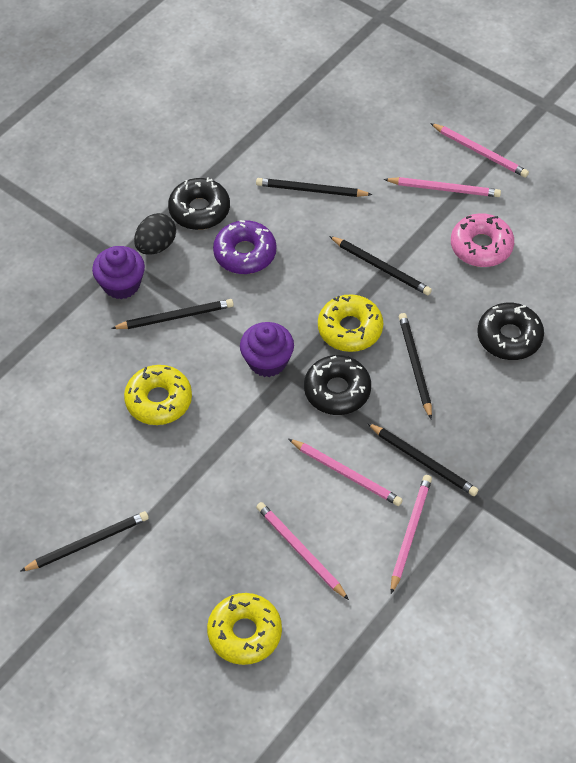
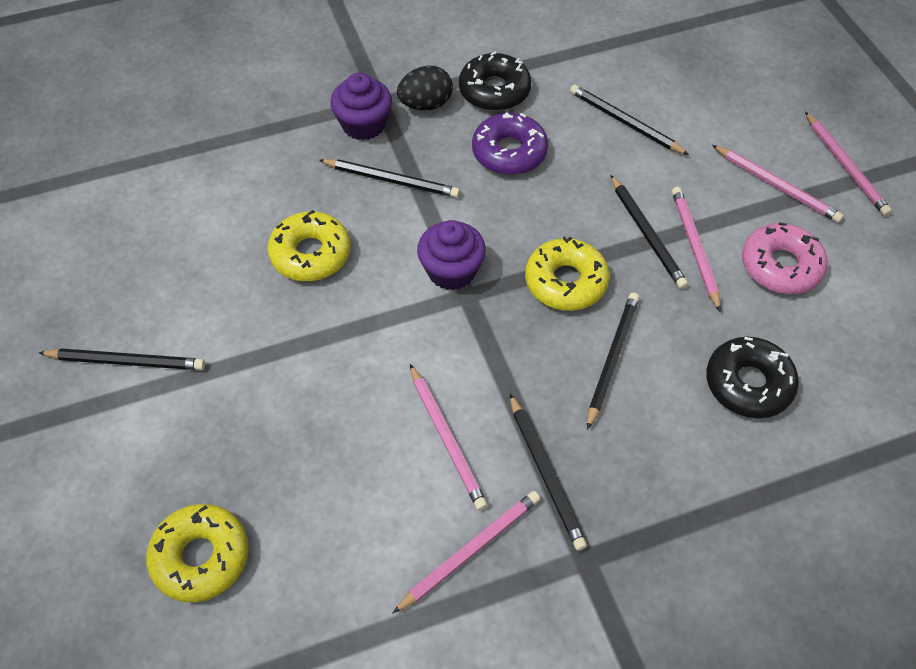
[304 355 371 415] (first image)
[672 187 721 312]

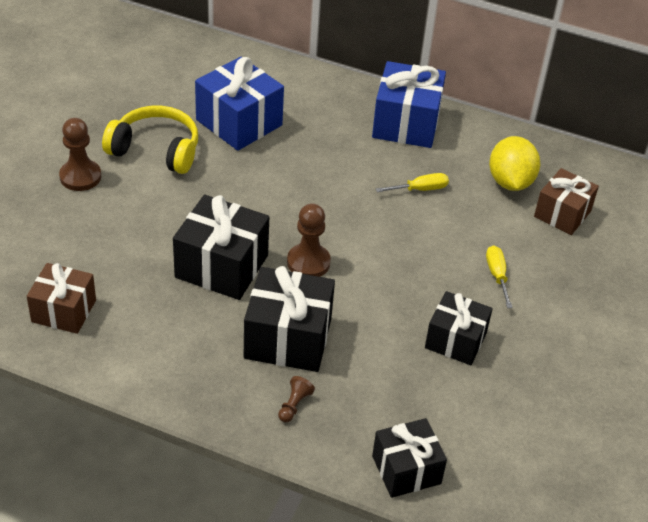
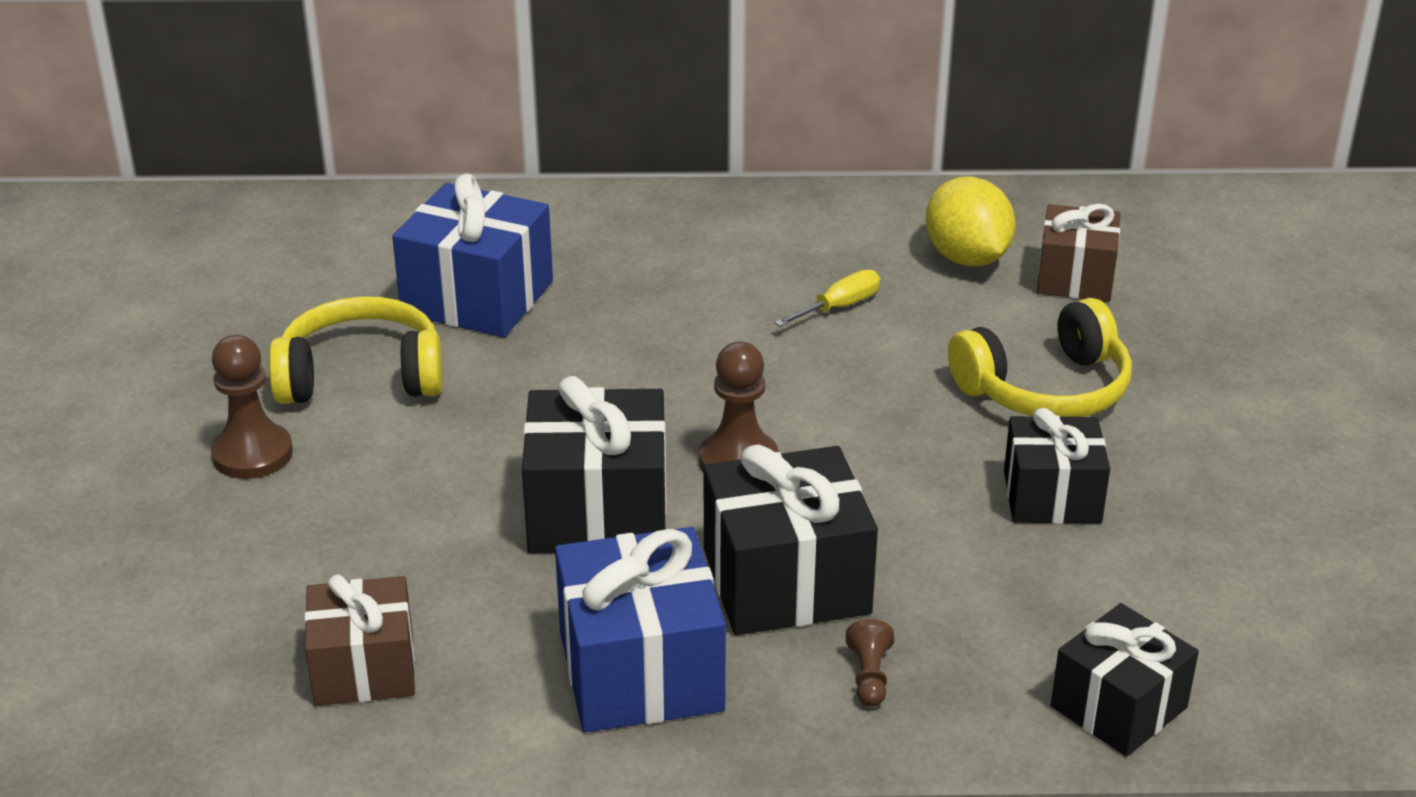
[555 527 726 733]
[948 298 1132 417]

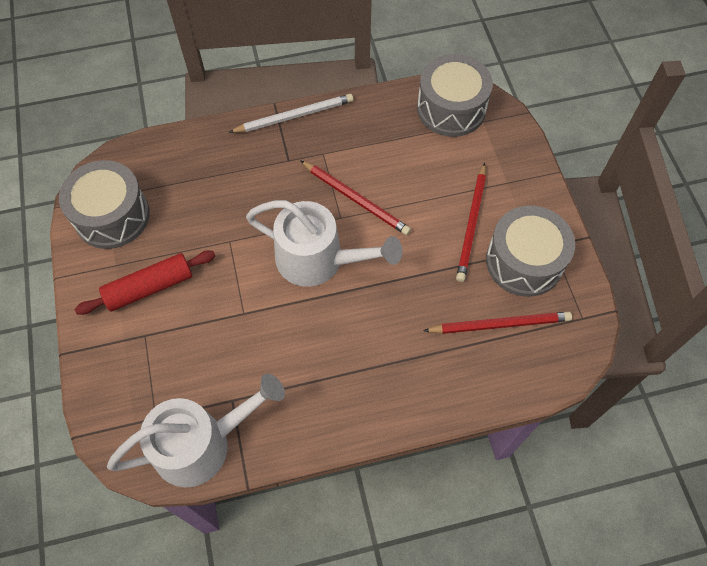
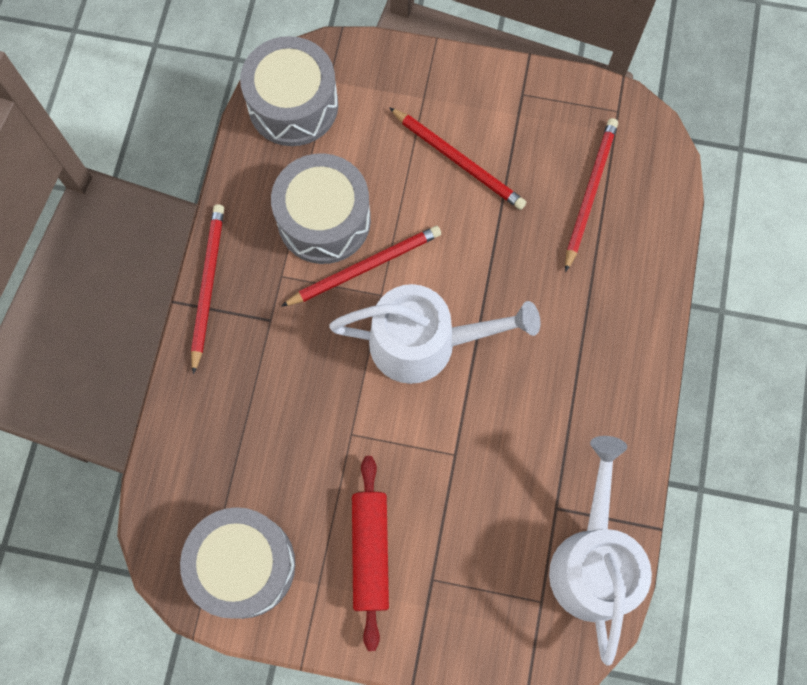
[191 204 224 375]
[329 284 541 384]
[271 153 371 264]

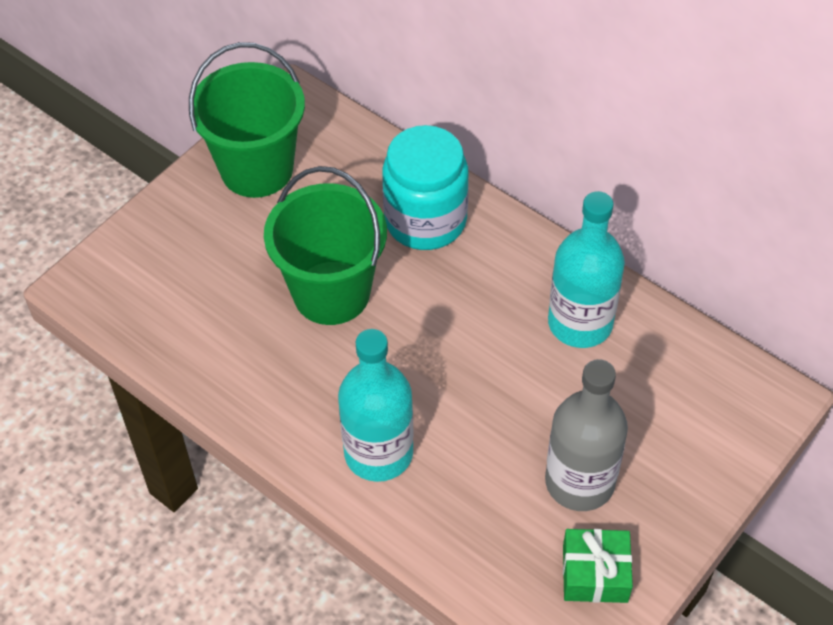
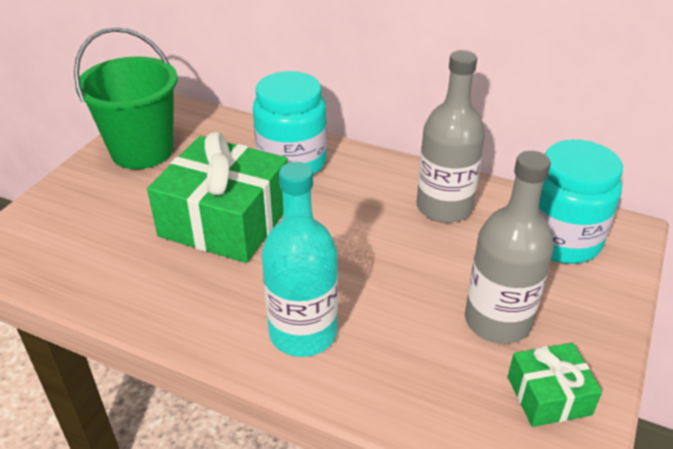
[147 132 288 263]
[417 50 485 223]
[539 140 623 264]

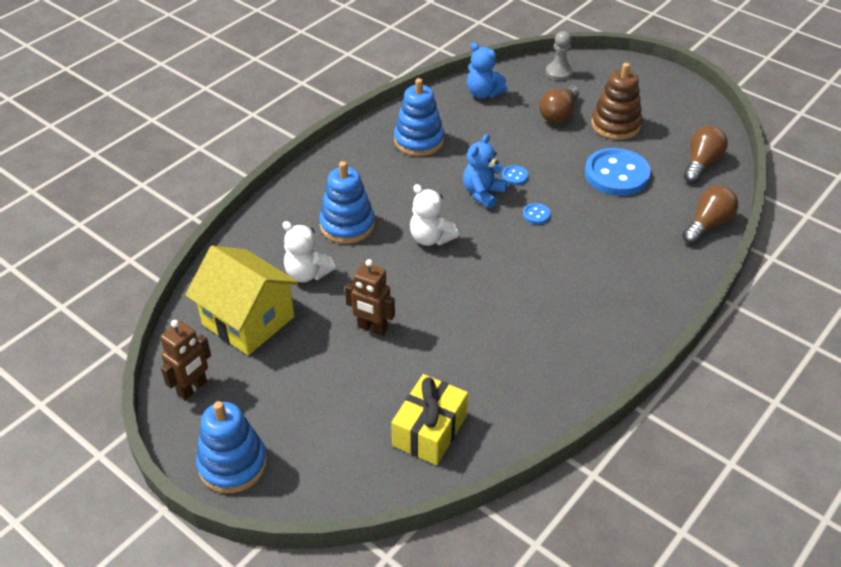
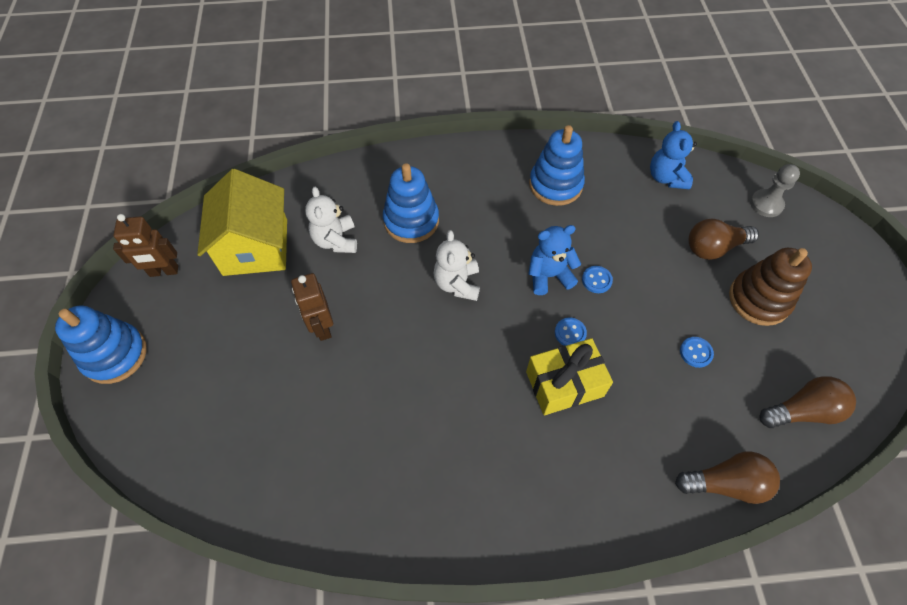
[680 337 714 368]
[526 338 613 415]

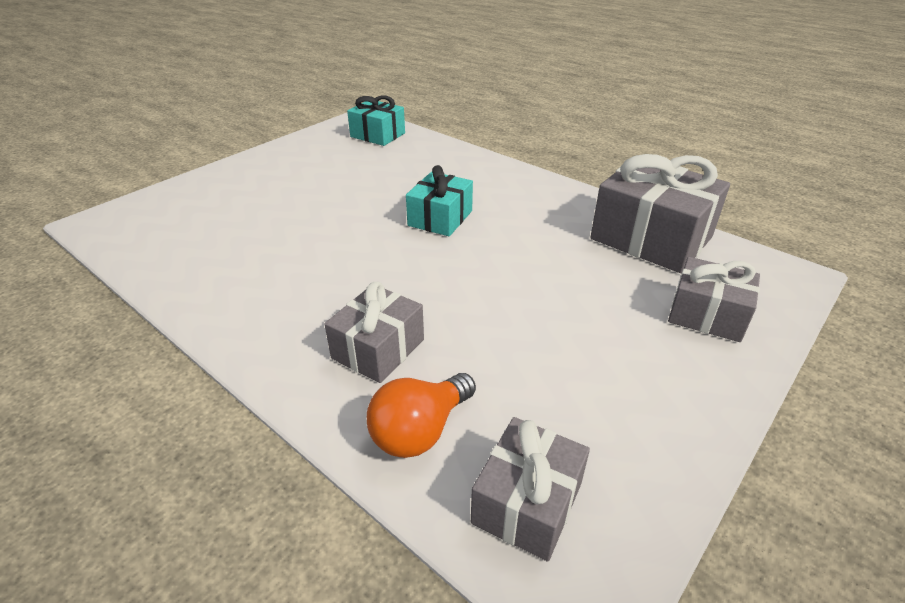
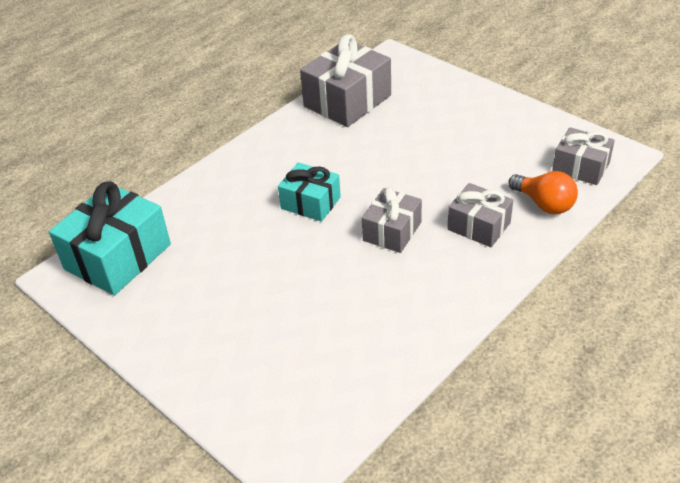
[49 181 171 295]
[362 187 422 253]

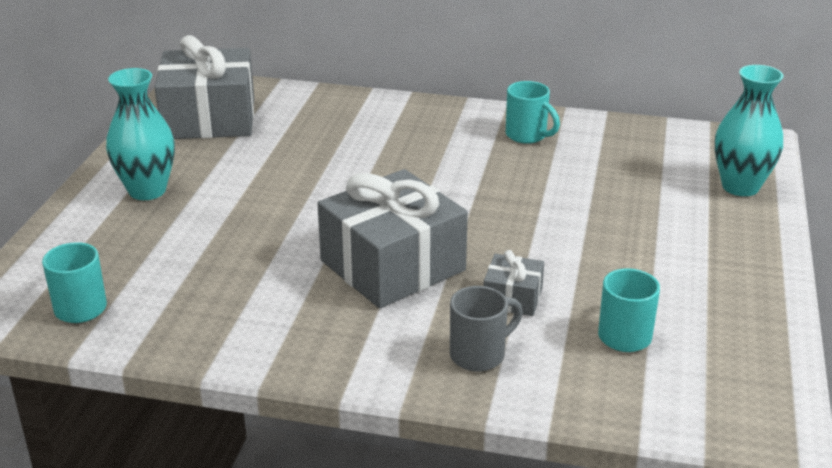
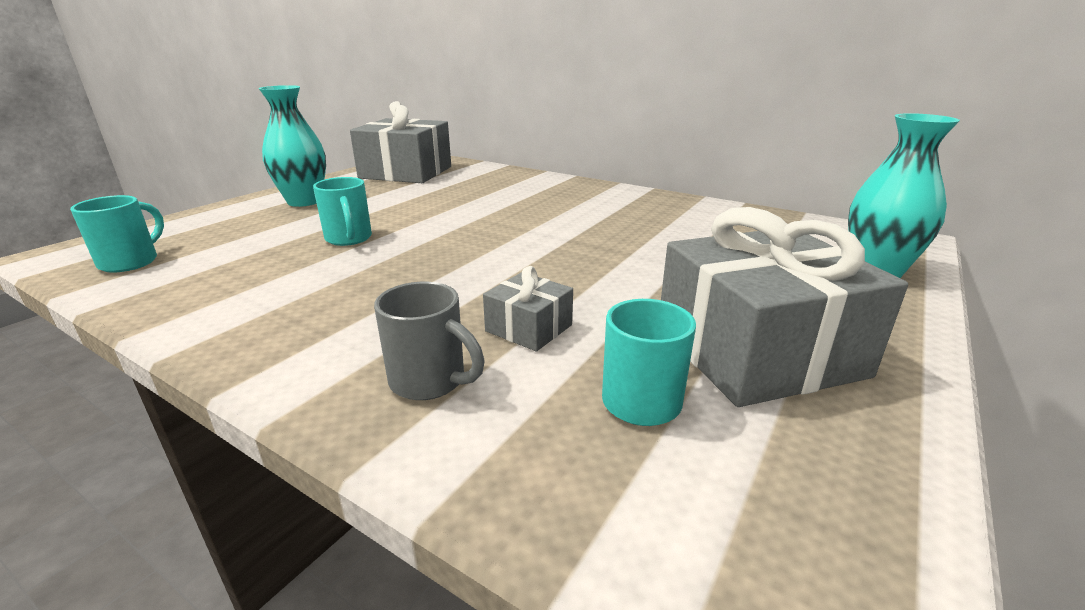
[313 177 372 246]
[661 207 908 407]
[374 282 485 400]

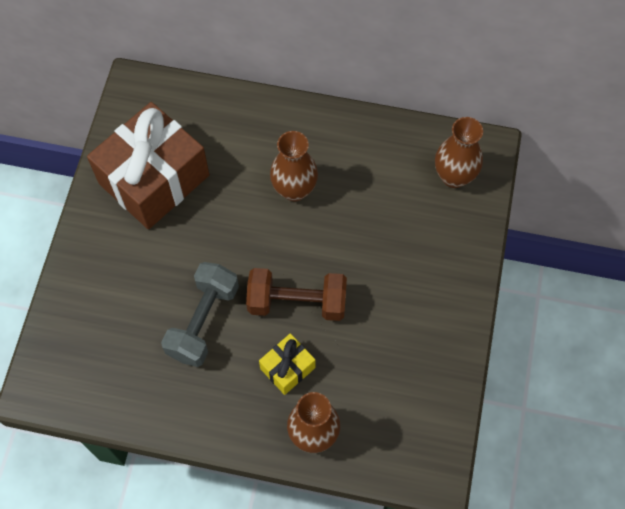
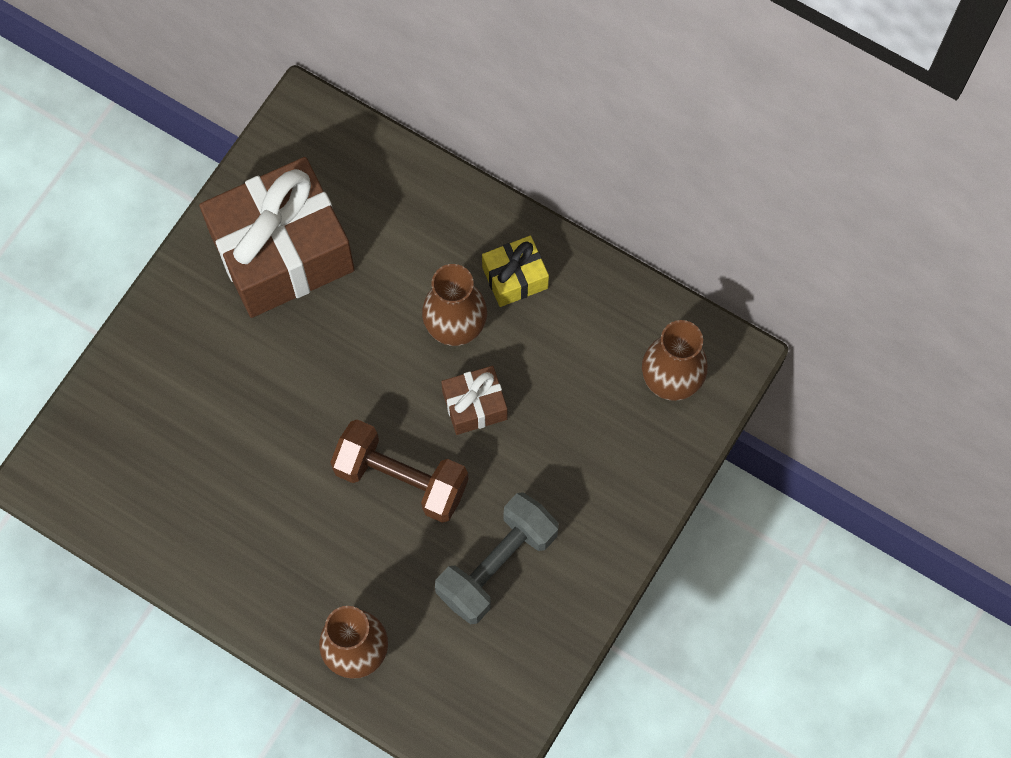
[435 492 559 624]
[482 236 549 307]
[441 366 507 435]

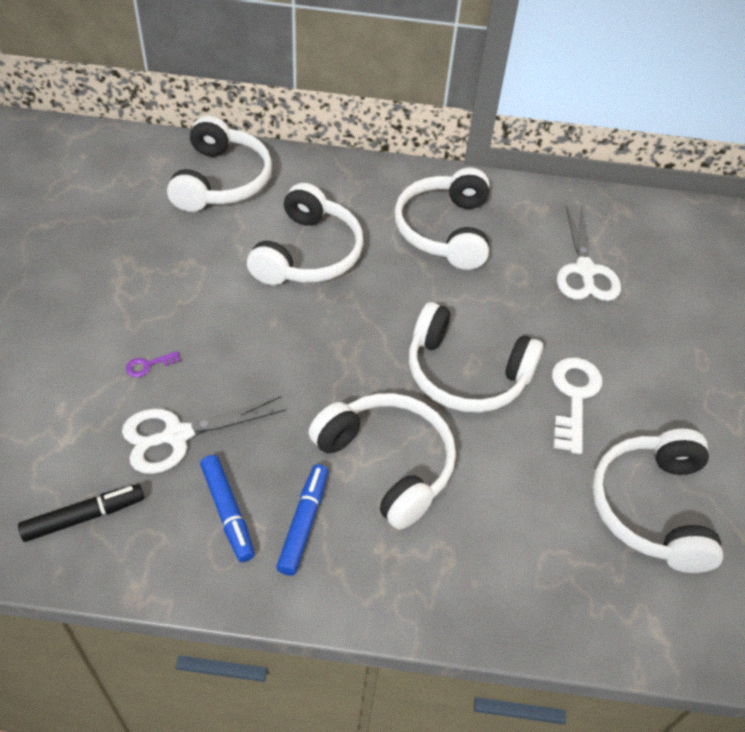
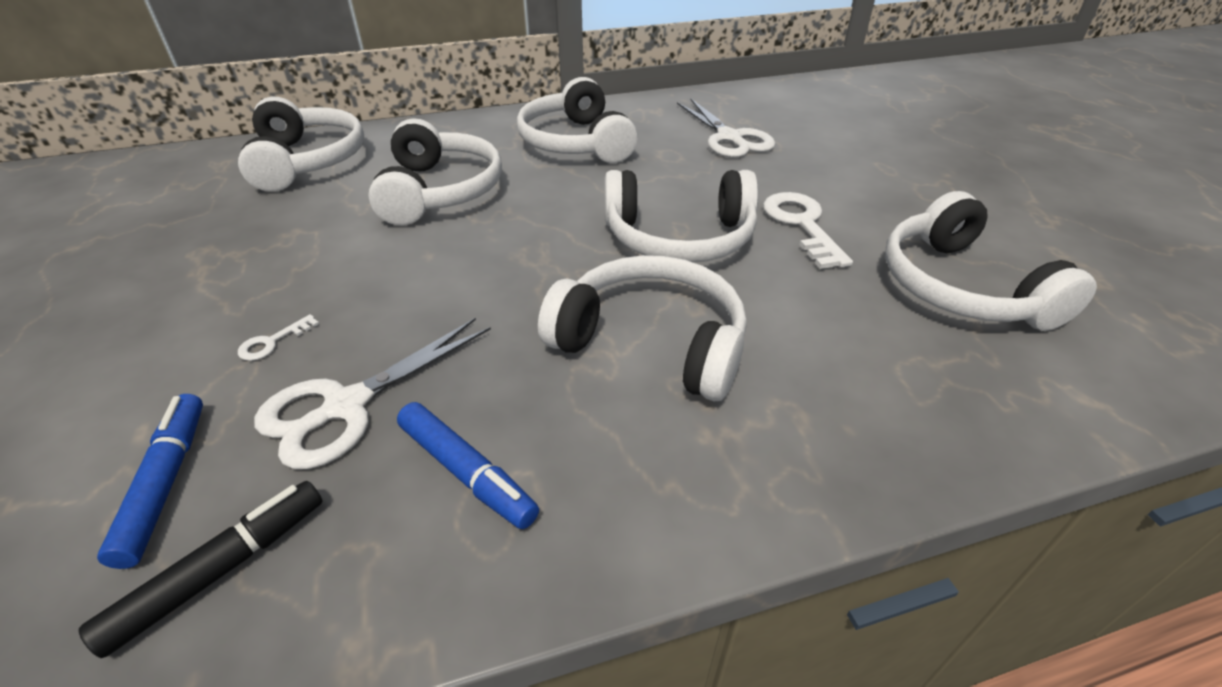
[238 314 319 361]
[97 394 203 569]

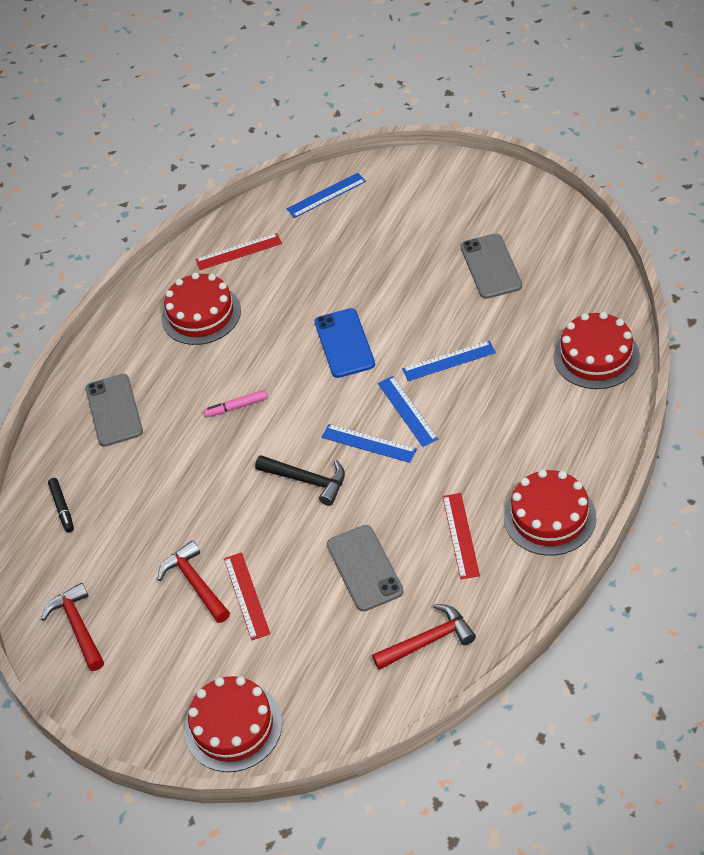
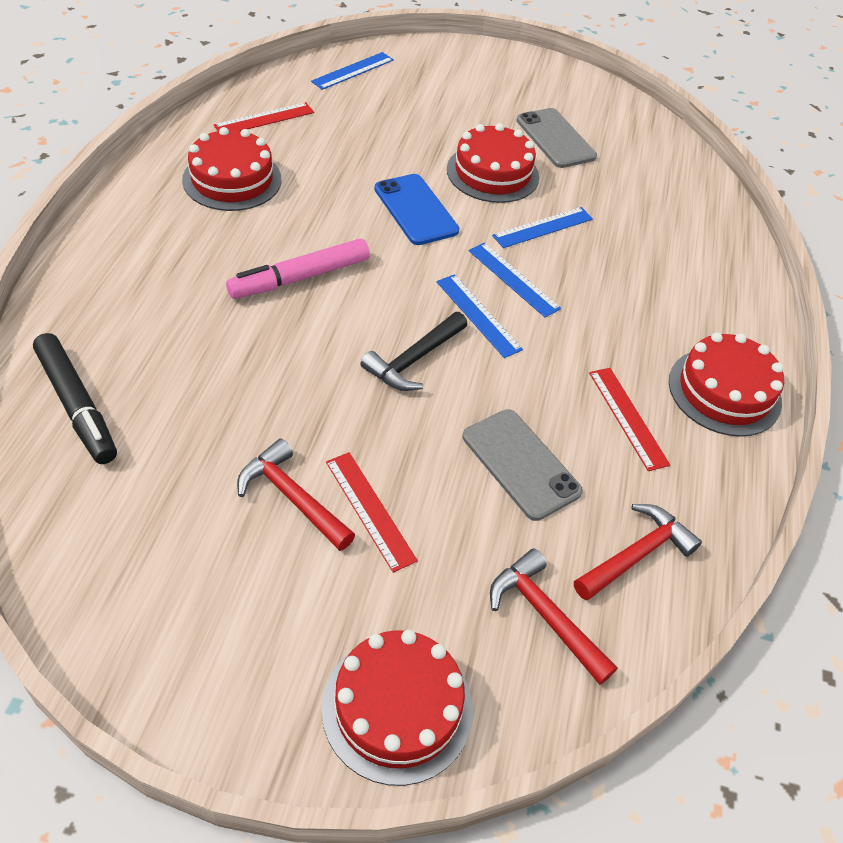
[447 123 539 203]
[86 374 143 447] (first image)
[226 239 370 299]
[437 274 523 358]
[360 312 468 391]
[33 333 117 464]
[490 549 618 685]

